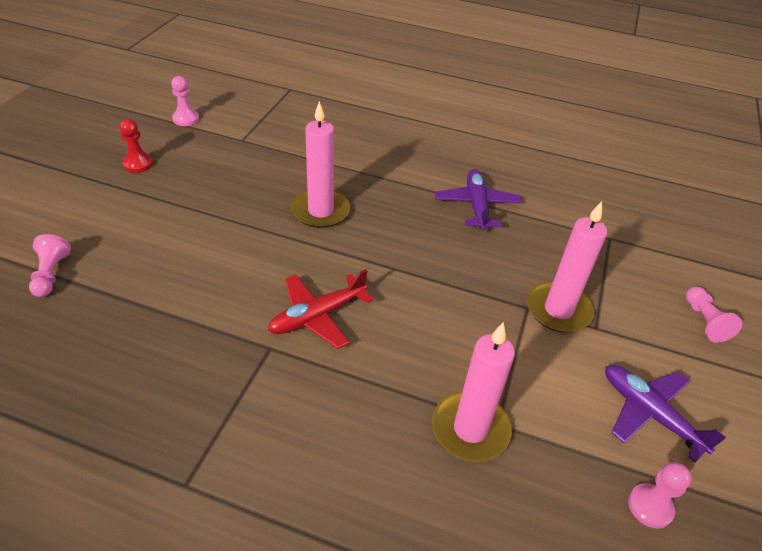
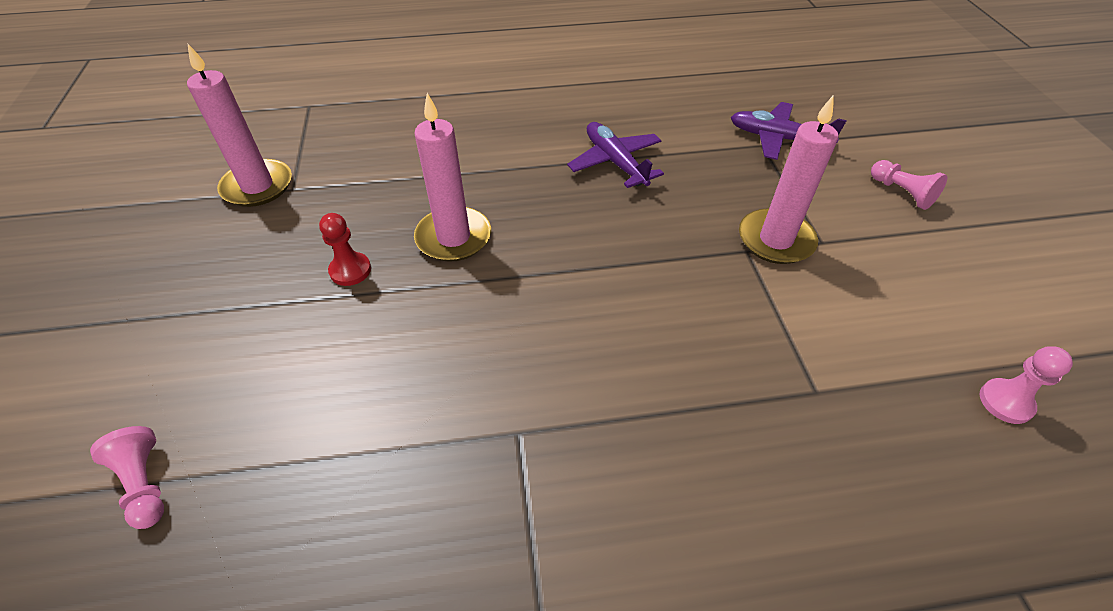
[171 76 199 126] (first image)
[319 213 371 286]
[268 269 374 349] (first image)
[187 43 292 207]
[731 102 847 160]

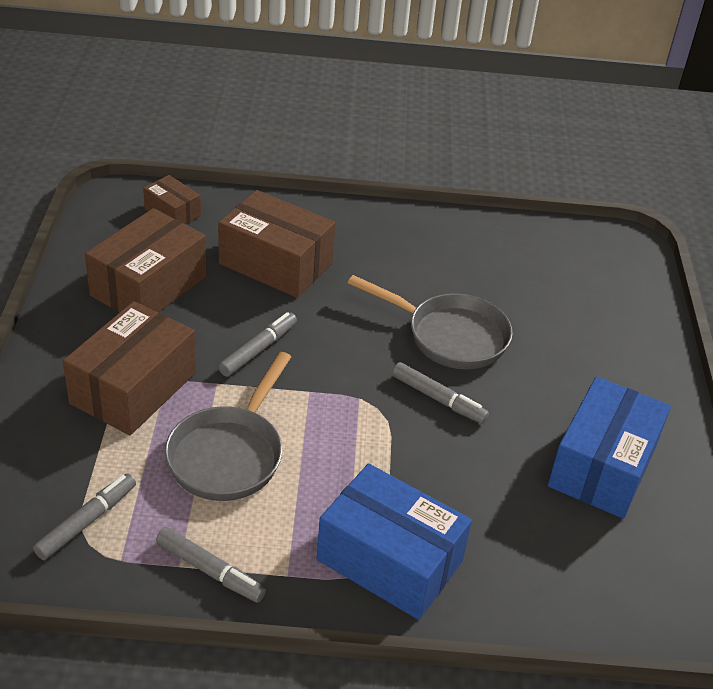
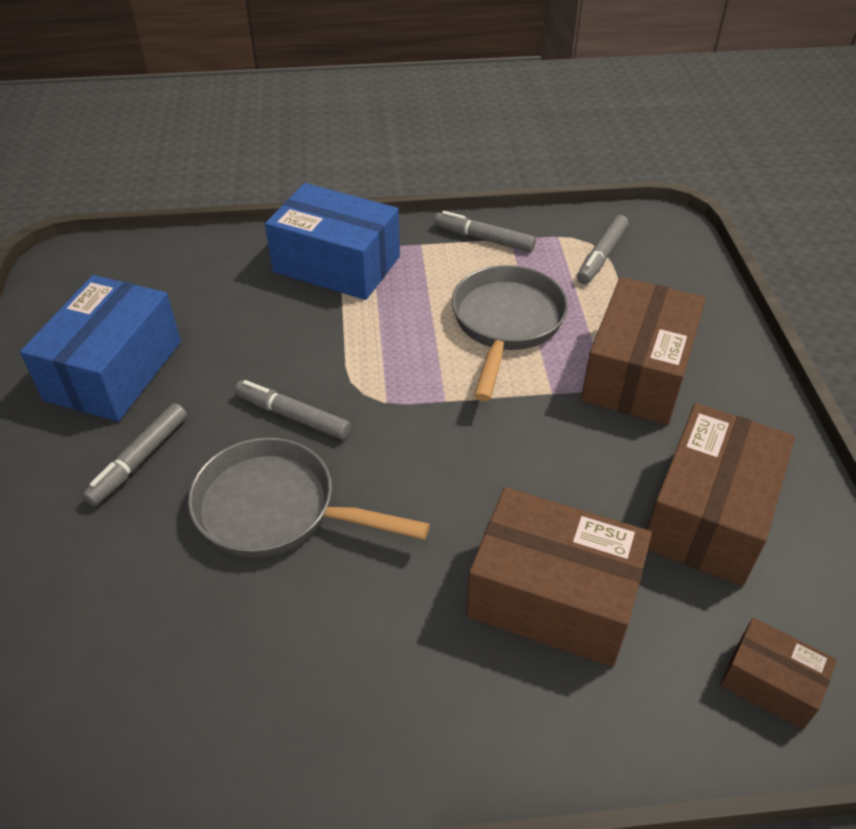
[82 403 187 506]

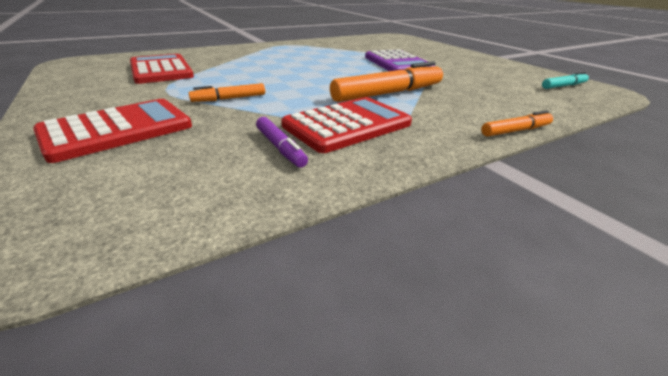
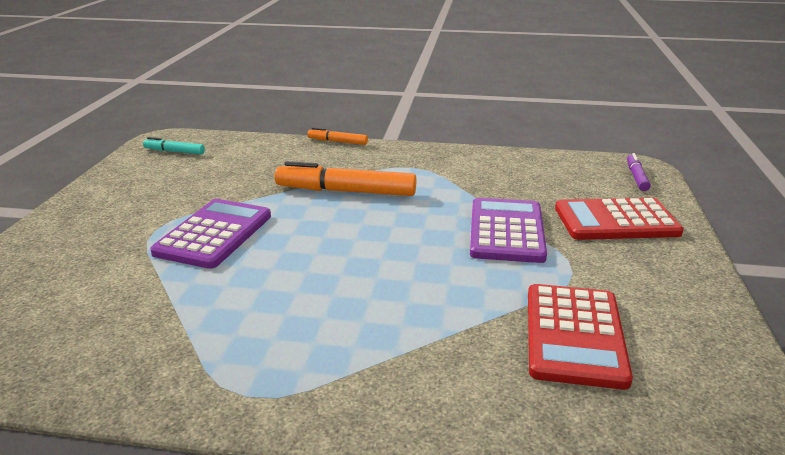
[470 198 547 263]
[281 97 412 153] (first image)
[627 153 651 191]

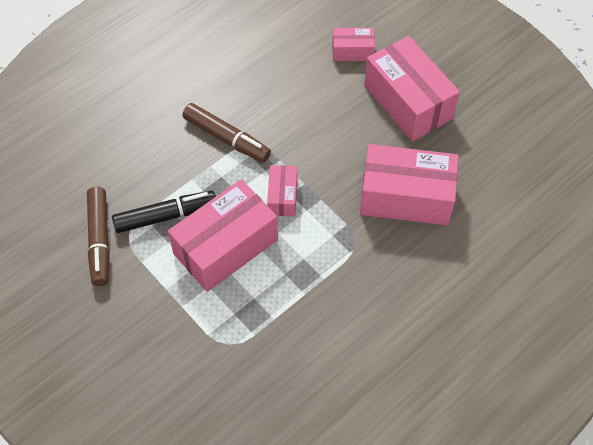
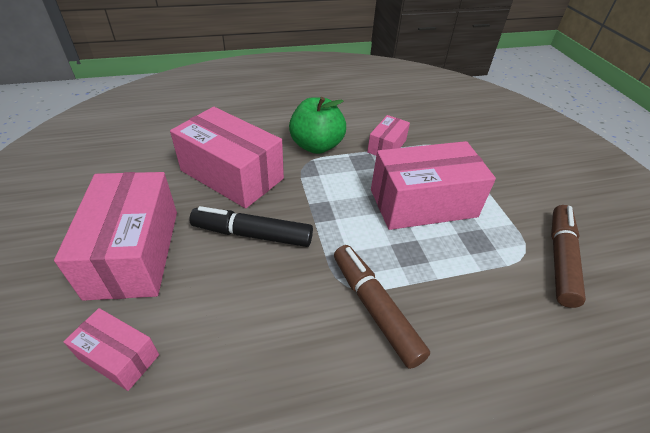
[367 115 410 156]
[190 206 313 247]
[289 97 346 154]

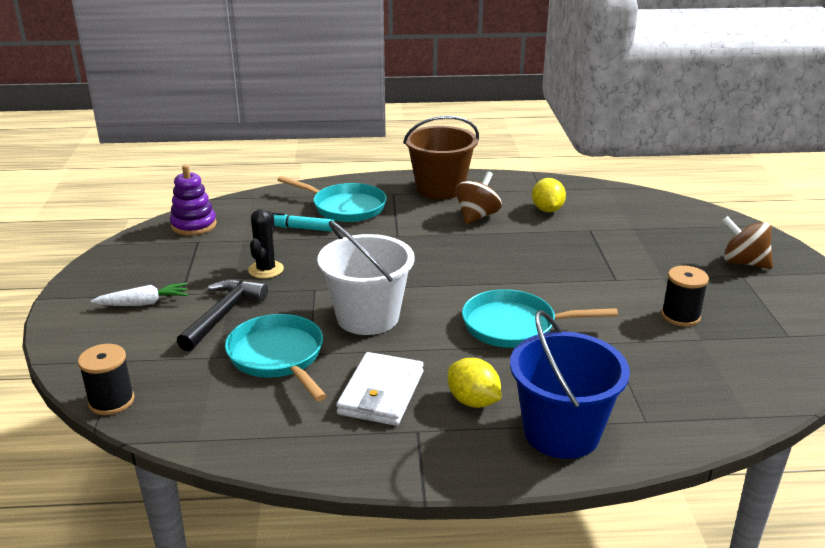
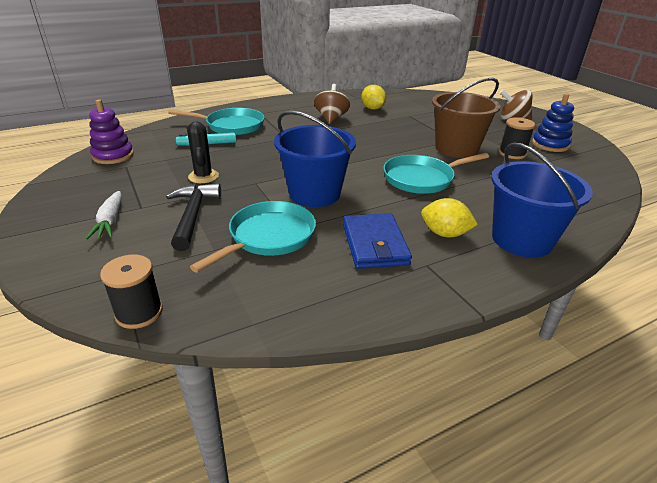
[432 77 500 158]
[274 111 356 207]
[85 191 122 240]
[190 201 316 273]
[343 213 412 269]
[532 93 574 152]

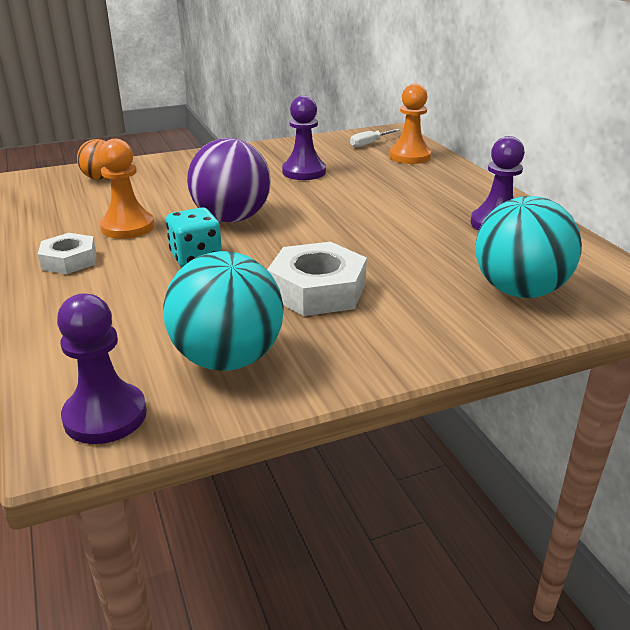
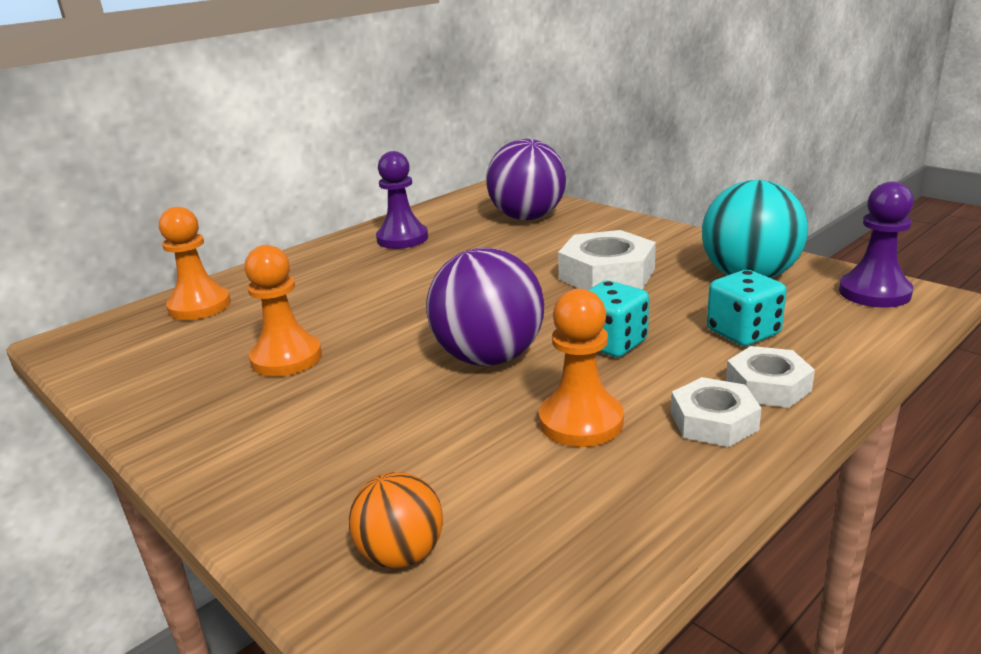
[245 245 322 377]
[350 129 399 147] (first image)
[486 139 566 220]
[707 270 787 346]
[726 346 815 408]

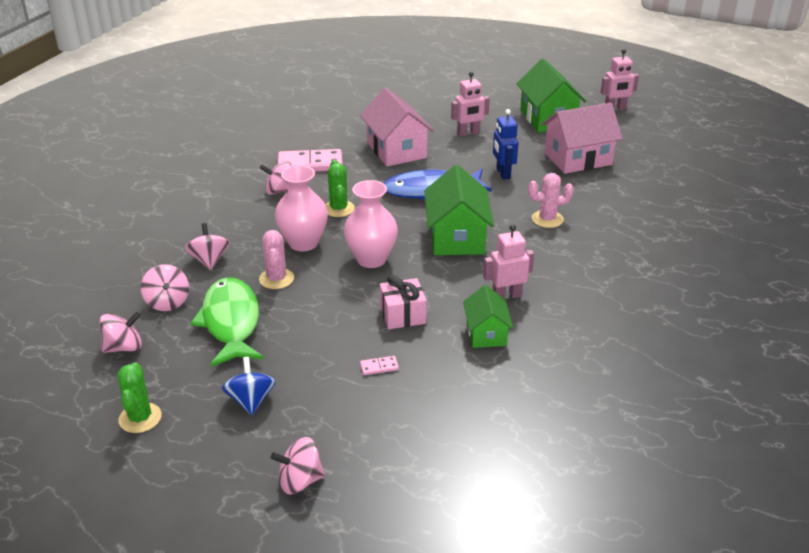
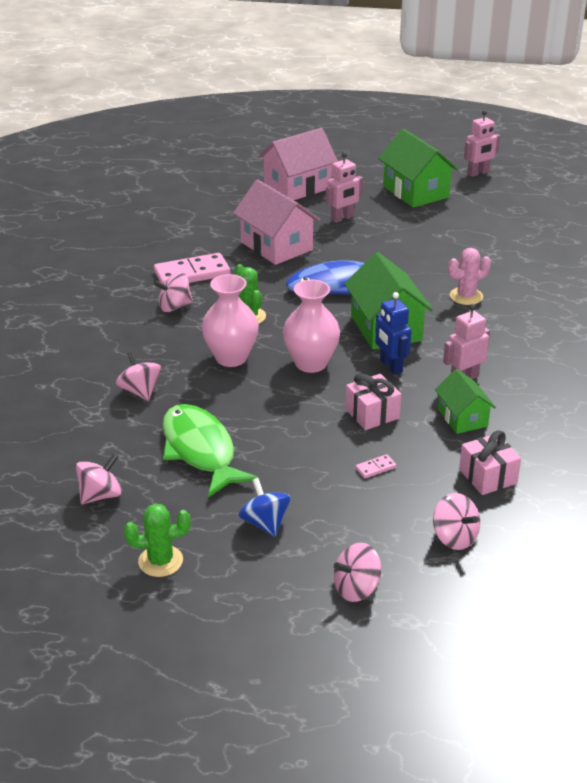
[258 128 338 200]
[375 292 412 375]
[259 230 294 289] (first image)
[433 493 480 550]
[124 503 191 577]
[459 430 521 495]

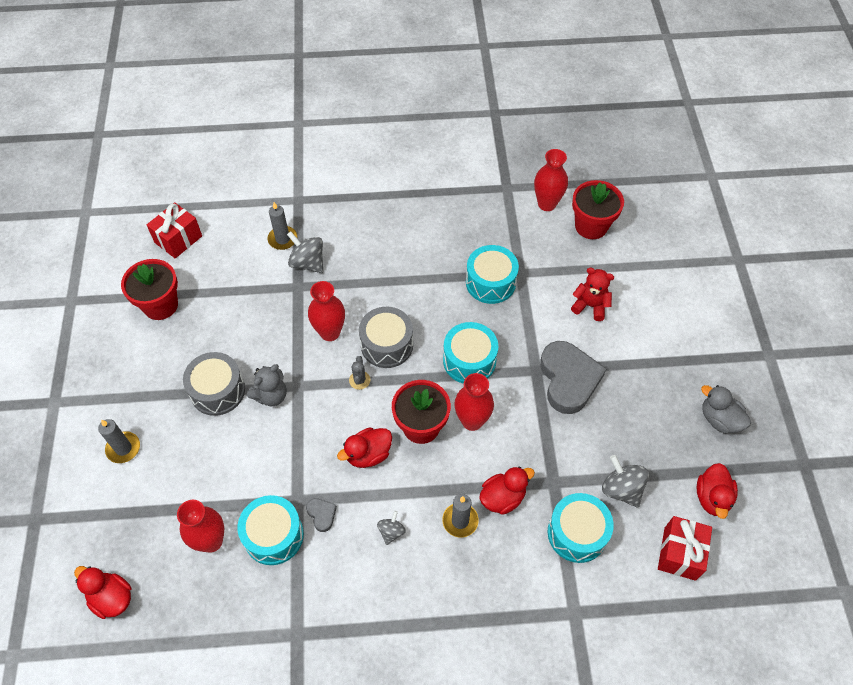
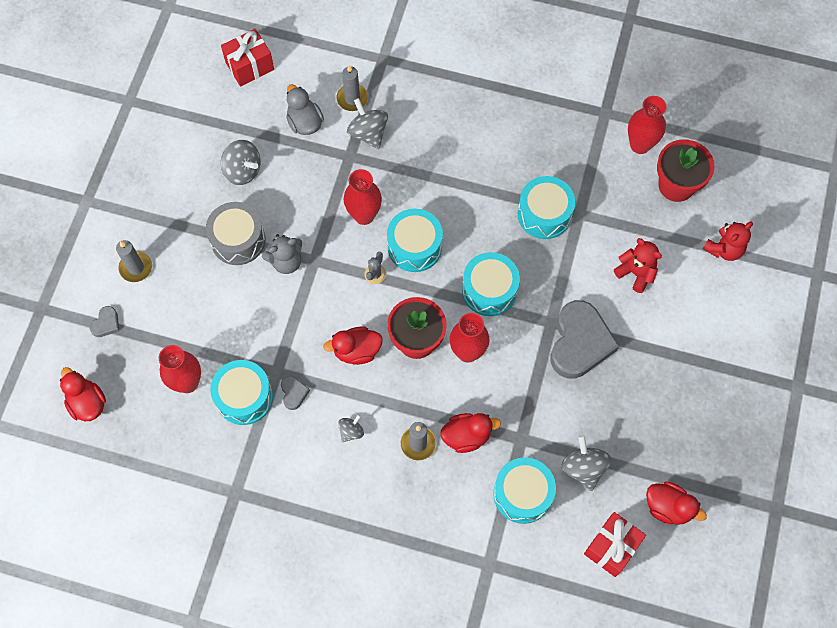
[121 259 178 320] (first image)
[387 209 443 272]
[286 84 324 135]
[646 482 707 525]
[221 140 261 185]
[703 222 753 261]
[89 306 120 337]

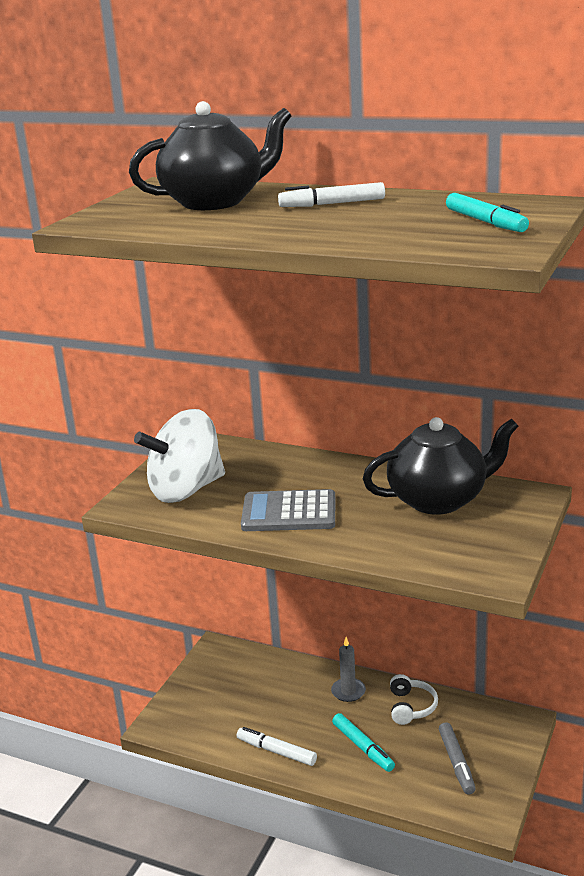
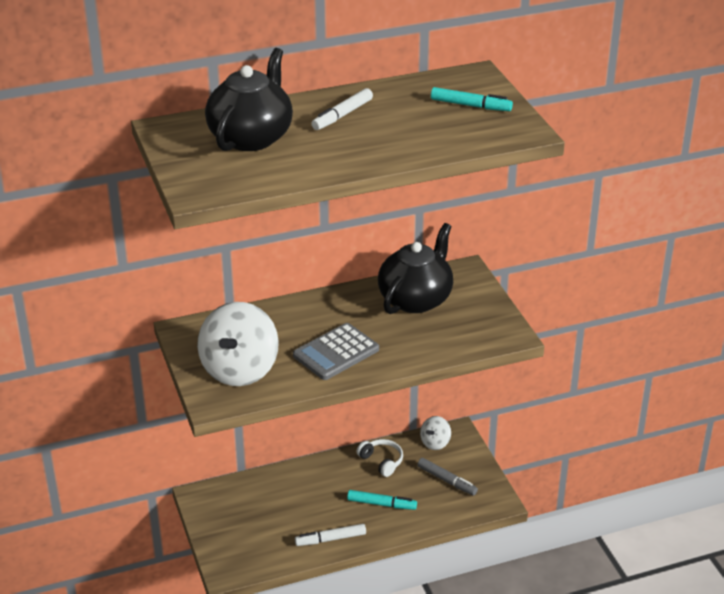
[331 637 366 702] (first image)
[420 416 451 450]

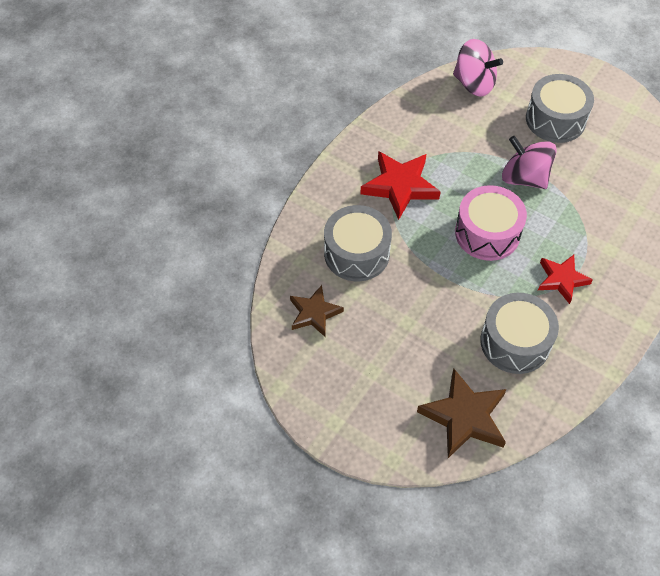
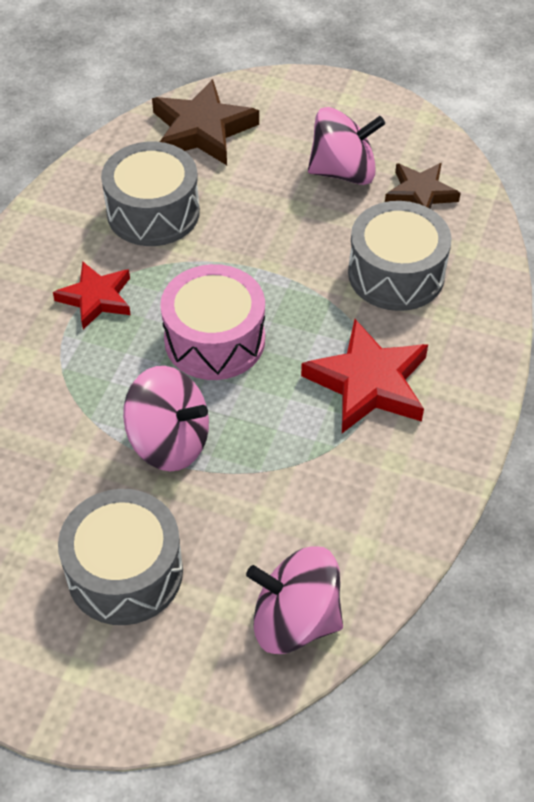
[308 107 385 185]

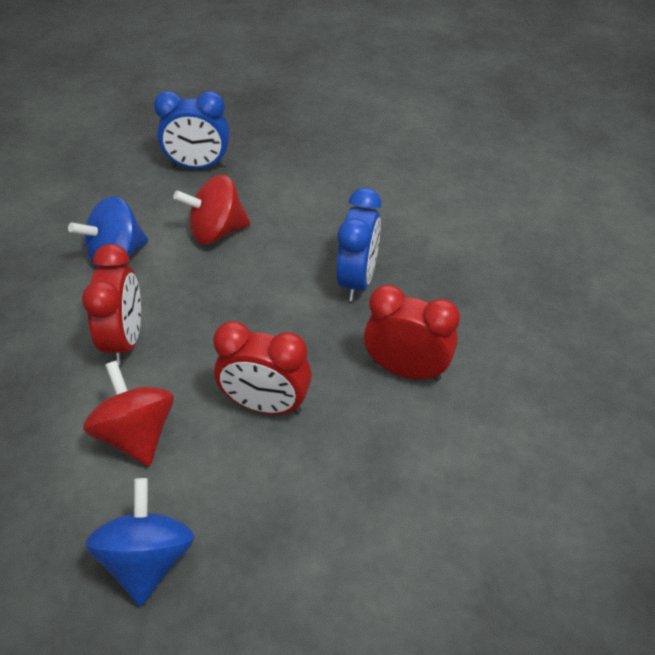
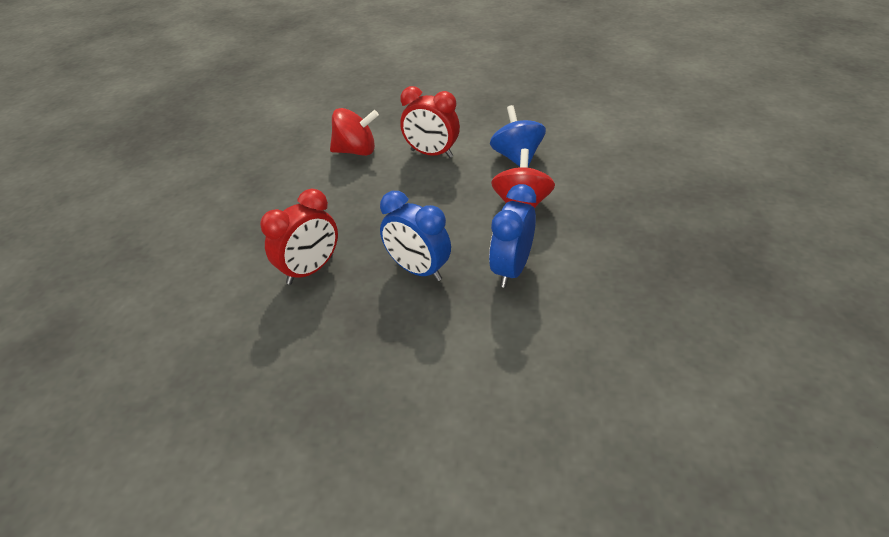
[489 184 536 288]
[213 321 312 414] (first image)
[85 478 194 606] (first image)

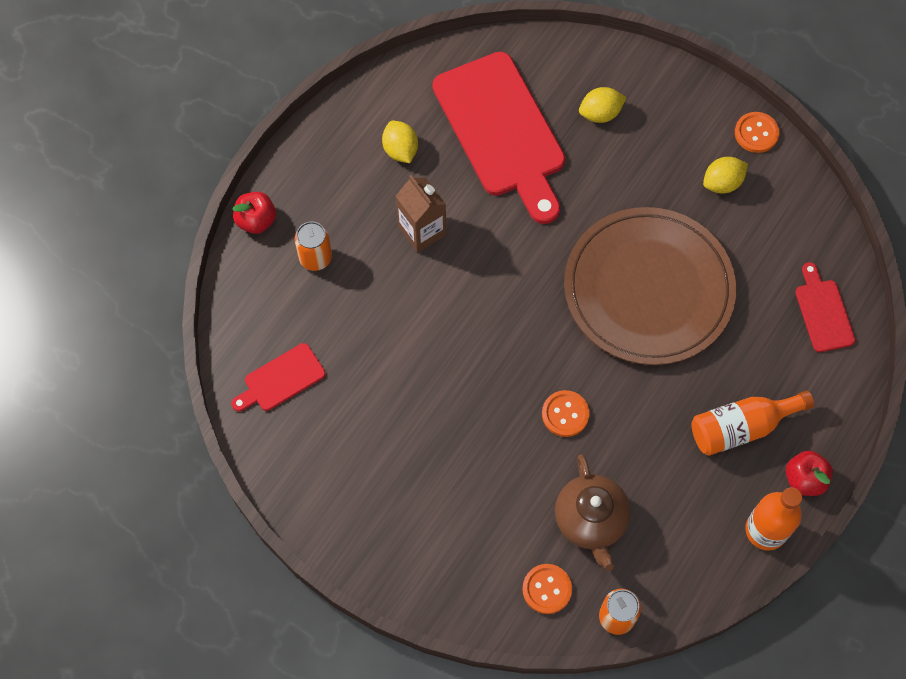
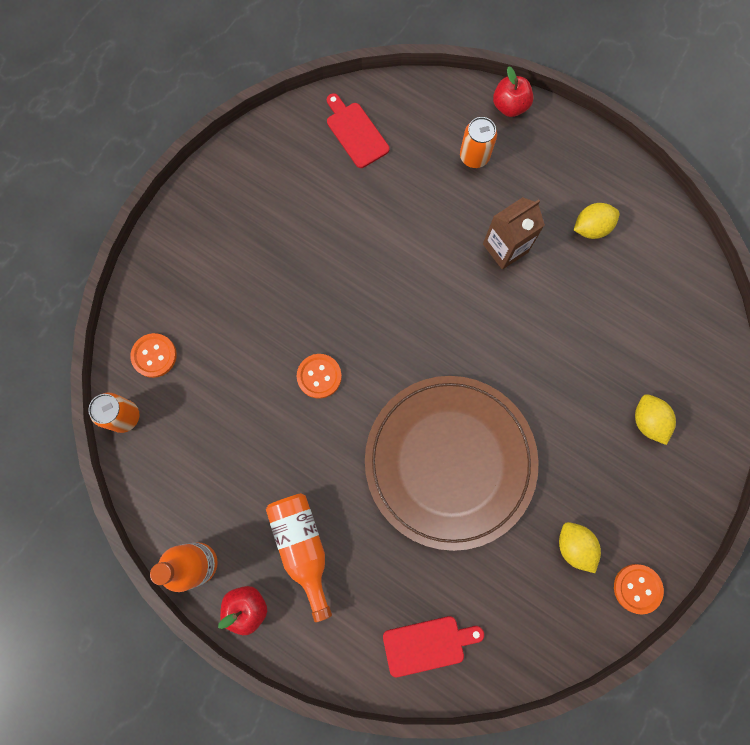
[433 52 565 224] (first image)
[555 454 631 571] (first image)

